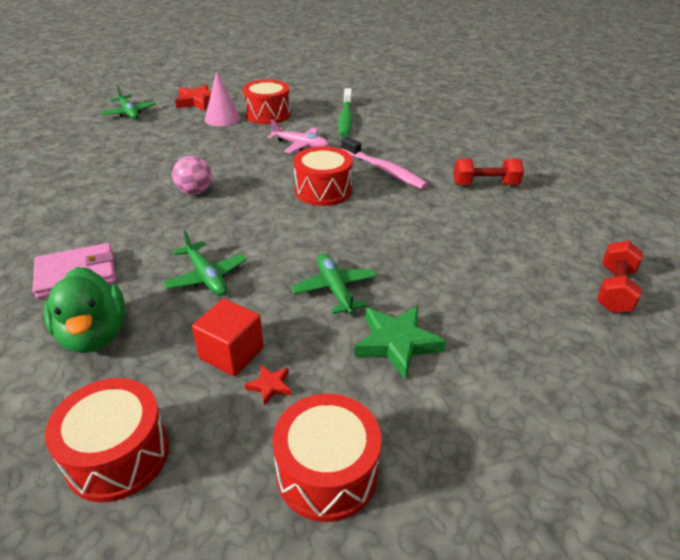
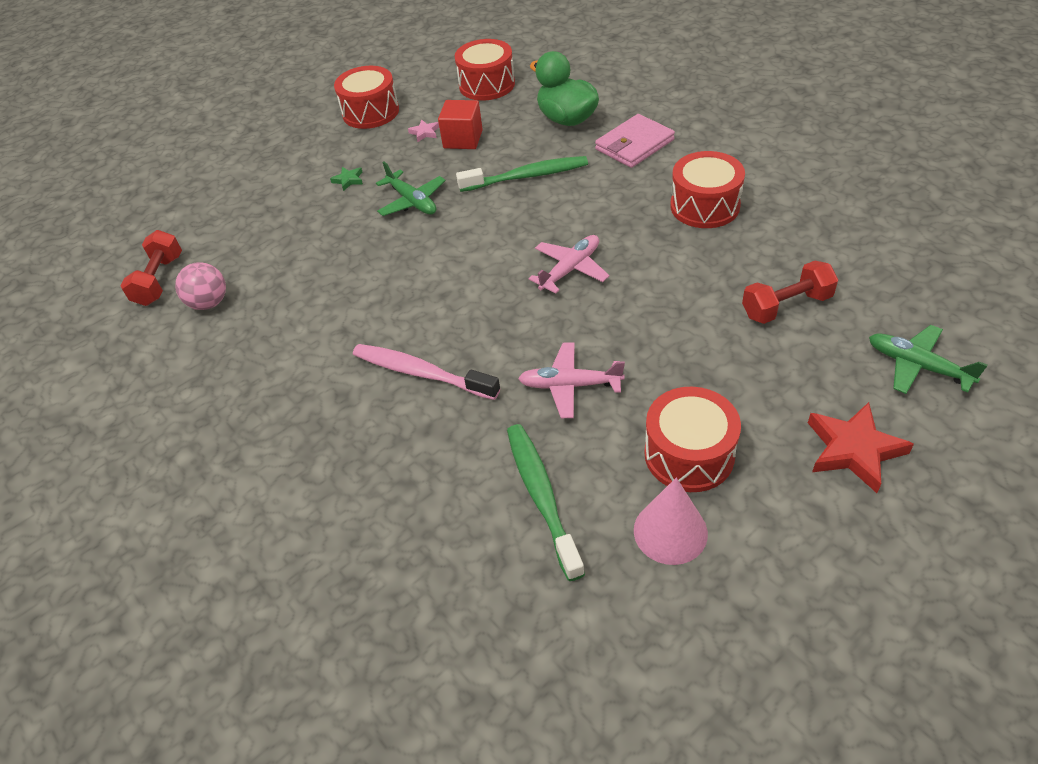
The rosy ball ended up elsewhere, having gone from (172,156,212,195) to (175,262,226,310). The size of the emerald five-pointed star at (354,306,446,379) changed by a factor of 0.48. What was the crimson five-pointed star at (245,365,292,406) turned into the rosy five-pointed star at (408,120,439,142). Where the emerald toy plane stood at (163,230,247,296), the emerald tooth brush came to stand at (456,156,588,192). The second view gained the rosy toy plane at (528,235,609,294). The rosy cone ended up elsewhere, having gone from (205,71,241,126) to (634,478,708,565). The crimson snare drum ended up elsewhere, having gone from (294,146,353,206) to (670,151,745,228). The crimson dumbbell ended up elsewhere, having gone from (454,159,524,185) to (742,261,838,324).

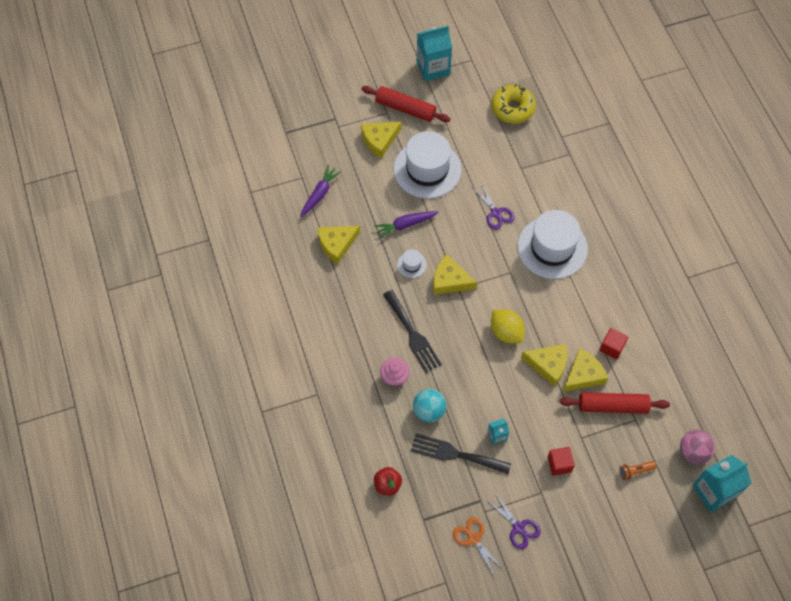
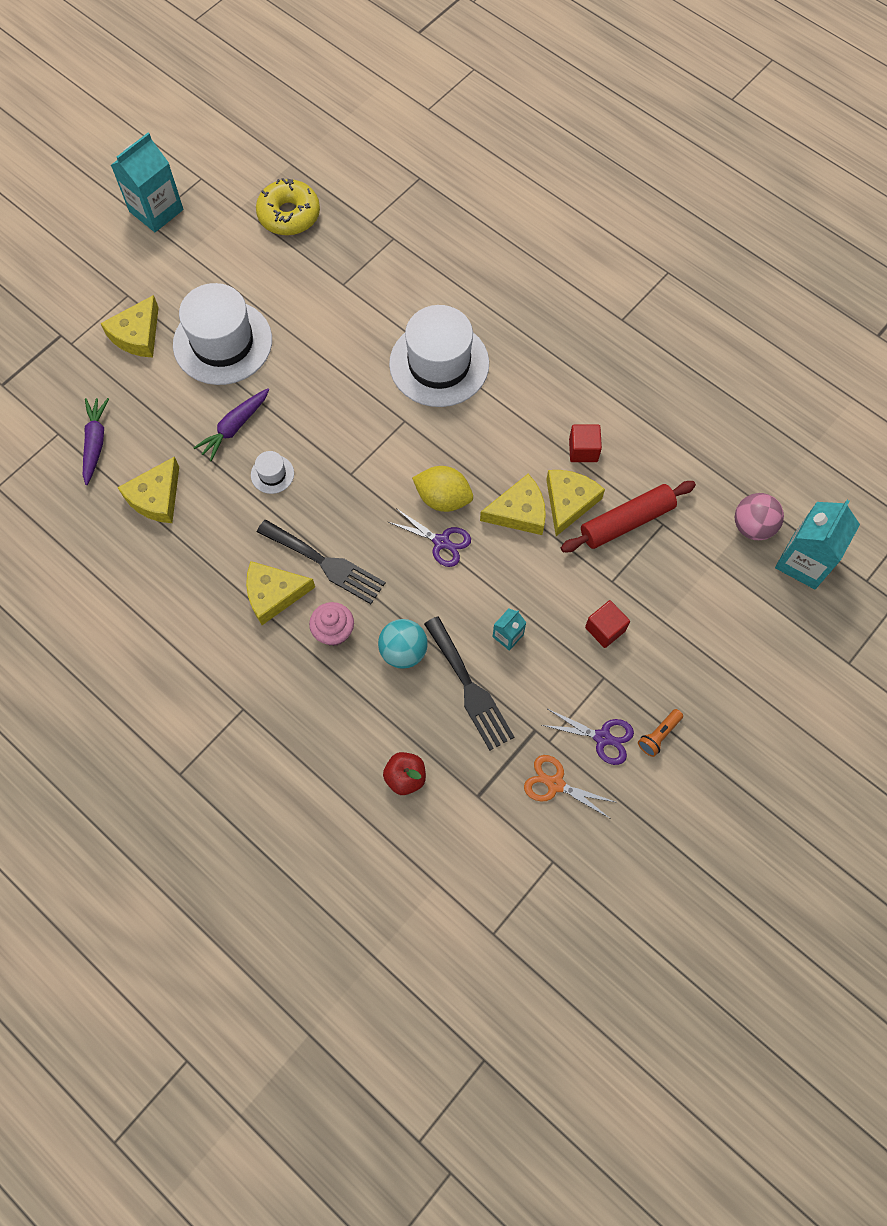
The golden cheese wedge ended up elsewhere, having gone from (433,255,477,295) to (246,561,315,625). The purple pair of scissors ended up elsewhere, having gone from (473,183,514,229) to (388,509,471,567). The jet-black table fork at (411,433,511,474) ended up facing another way, 105 degrees counterclockwise from before. The orange torch ended up elsewhere, having gone from (619,461,657,480) to (638,709,683,757). The second view lost the crimson pastry roller at (362,86,451,122).

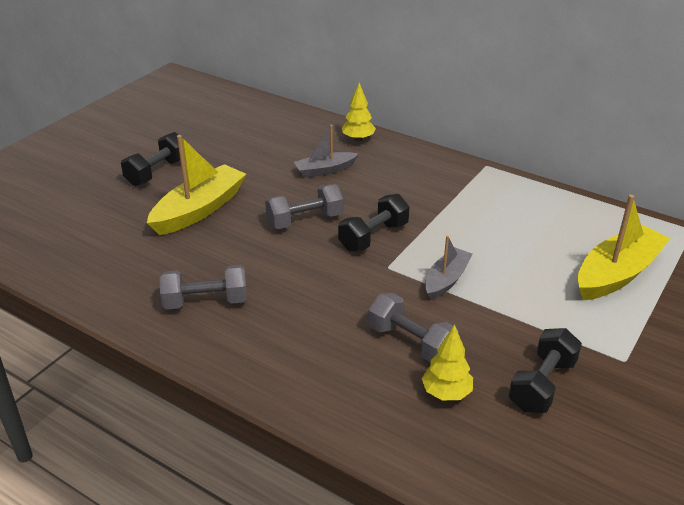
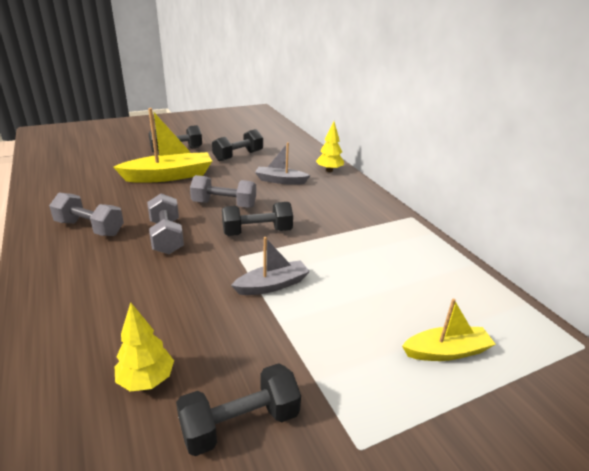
The gray dumbbell ended up elsewhere, having gone from (368,293,459,362) to (147,193,184,254). The second view gained the jet-black dumbbell at (212,129,263,162). The size of the golden toy boat at (578,195,670,300) changed by a factor of 0.59.

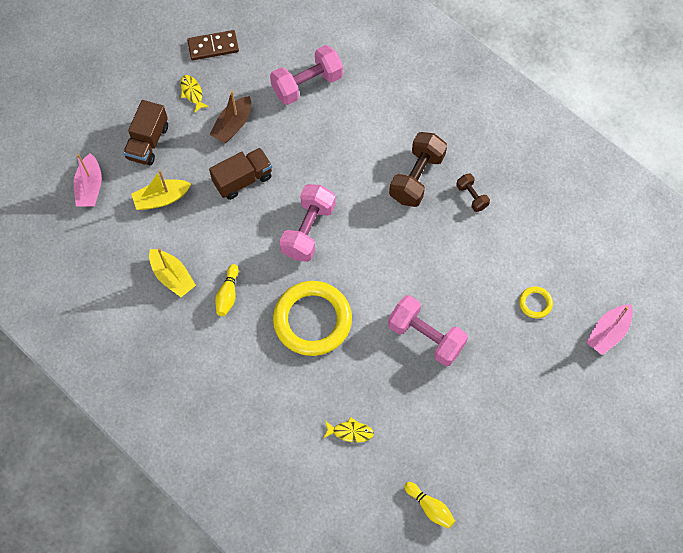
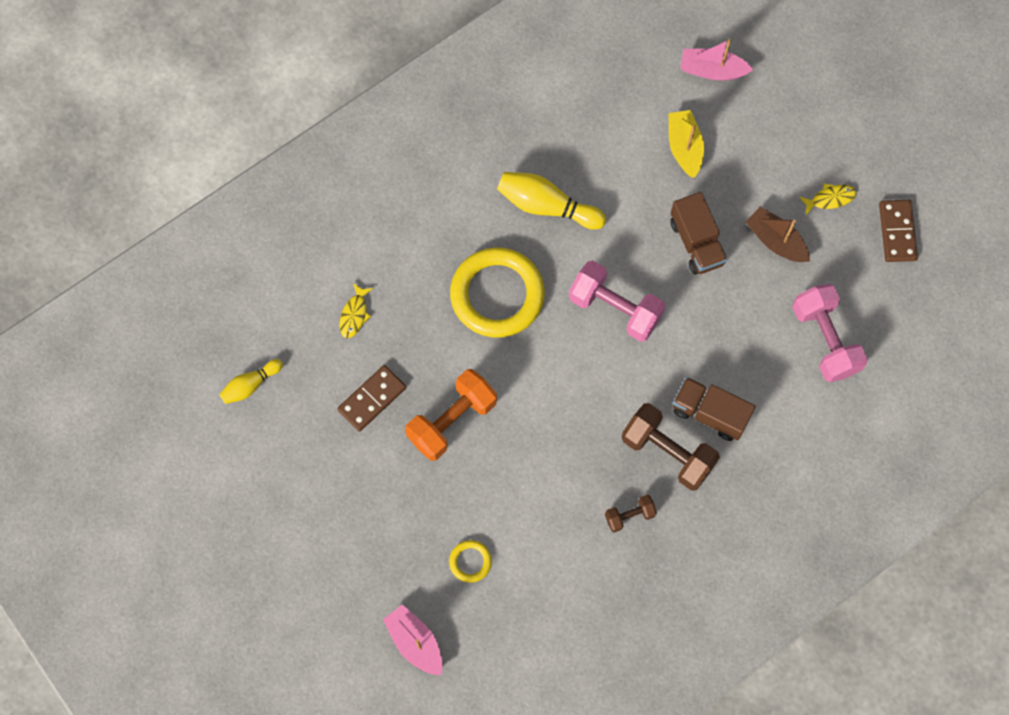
The second view gained the brown domino at (337,365,406,432). What was the rosy dumbbell at (388,295,468,366) turned into the orange dumbbell at (405,369,497,461). The size of the golden tenpin at (215,264,239,316) changed by a factor of 1.66. The brown toy truck ended up elsewhere, having gone from (123,100,168,165) to (673,377,756,441). The second view lost the golden toy boat at (149,248,196,297).

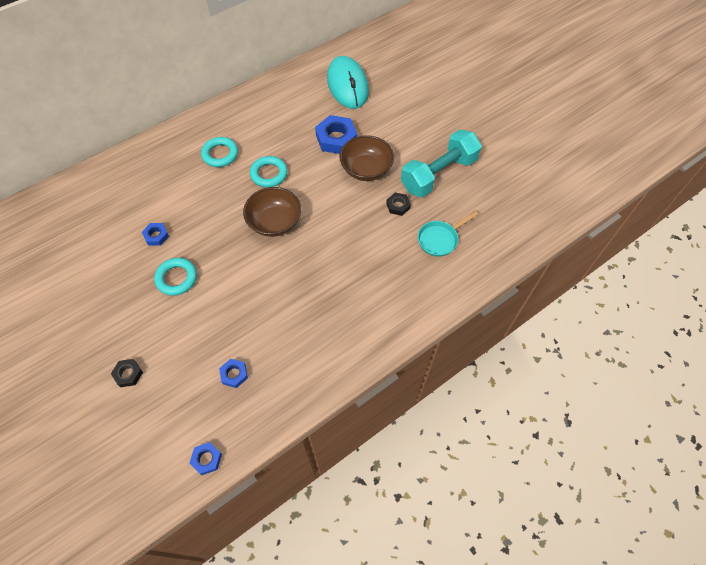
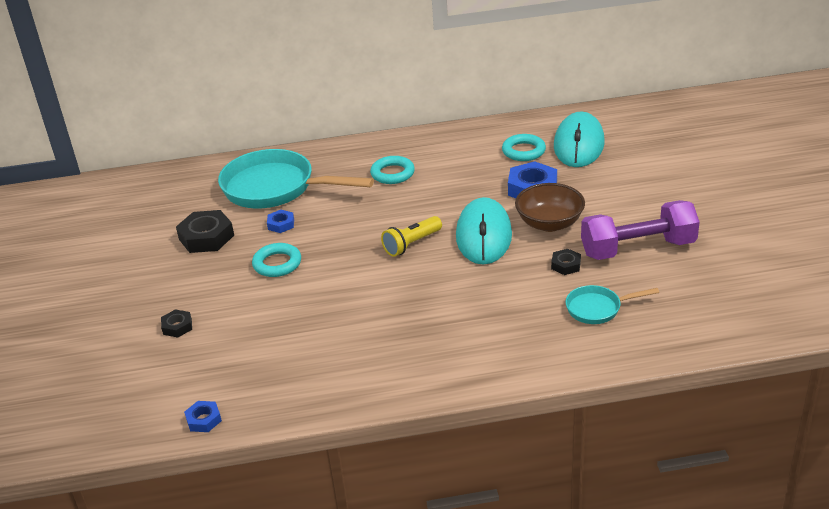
The second view gained the jet-black hex nut at (176,210,234,253). The second view gained the turquoise skillet at (218,149,374,208). Where the brown deep dish stood at (243,187,301,237), the golden torch came to stand at (381,216,442,257). The second view gained the turquoise computer mouse at (456,197,512,265). The turquoise ring ended up elsewhere, having gone from (250,156,288,188) to (502,134,546,161). What was the turquoise dumbbell at (401,129,482,197) turned into the purple dumbbell at (581,200,700,260). The second view lost the blue hex nut at (219,359,248,388).

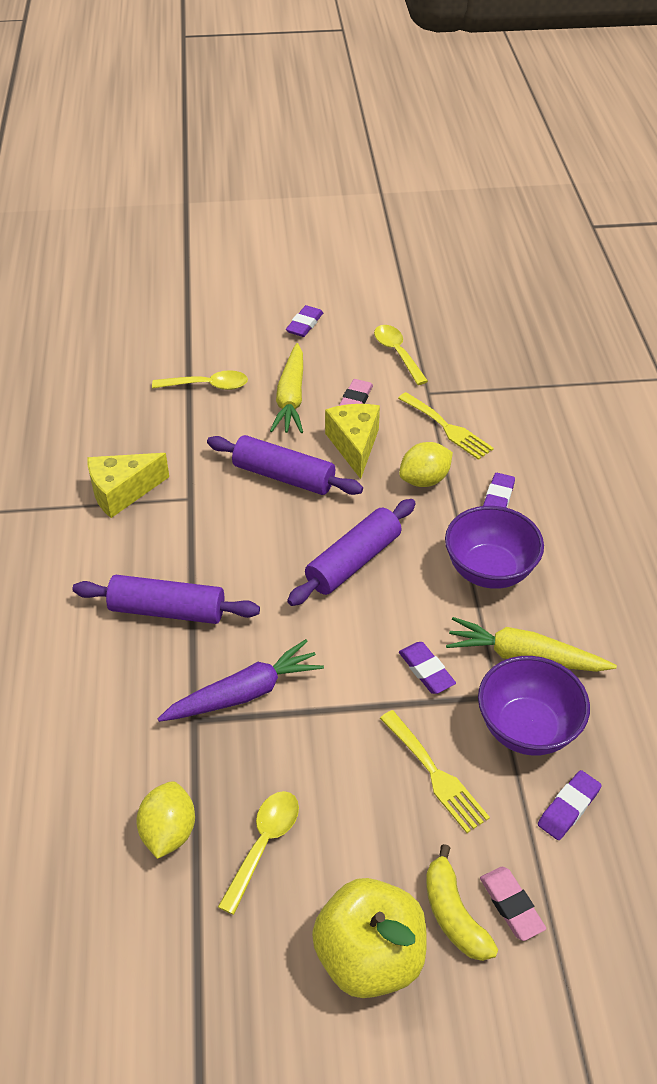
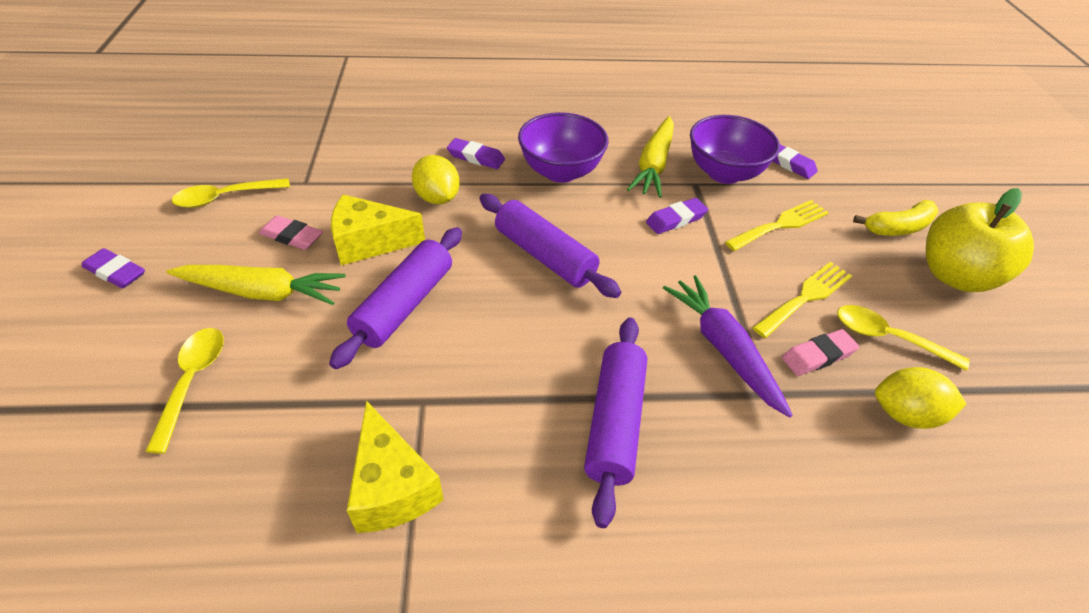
The golden table fork ended up elsewhere, having gone from (398,392,494,460) to (752,262,852,338). The rosy pencil eraser ended up elsewhere, having gone from (480,867,546,941) to (782,329,859,376).

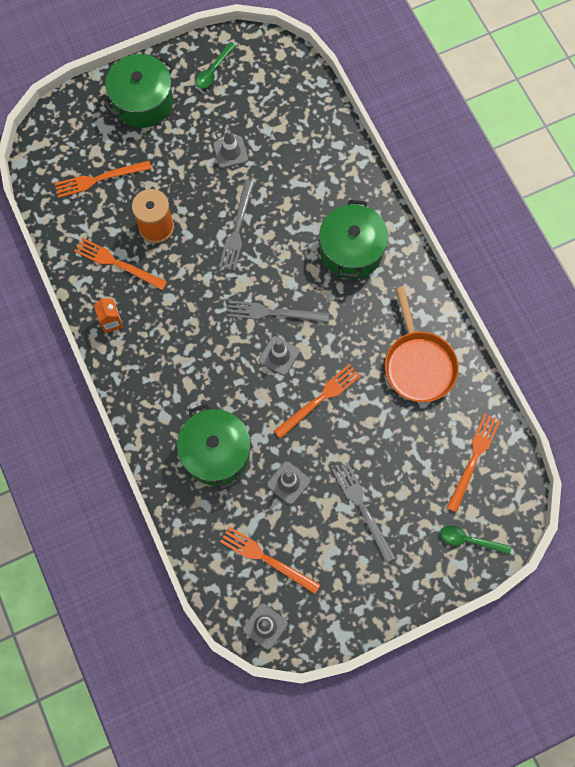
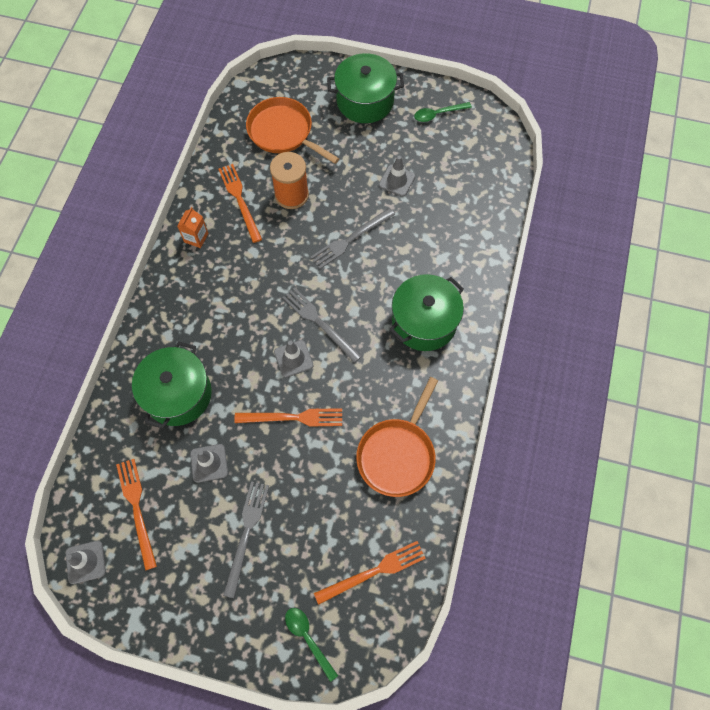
Where the orange table fork stood at (54,161,152,198), the orange skillet came to stand at (246,97,340,164).

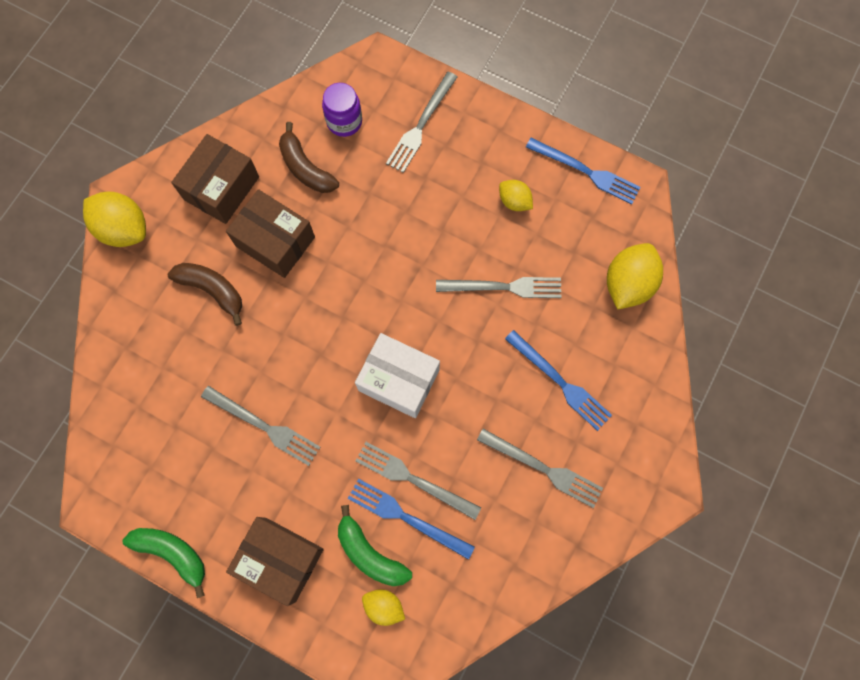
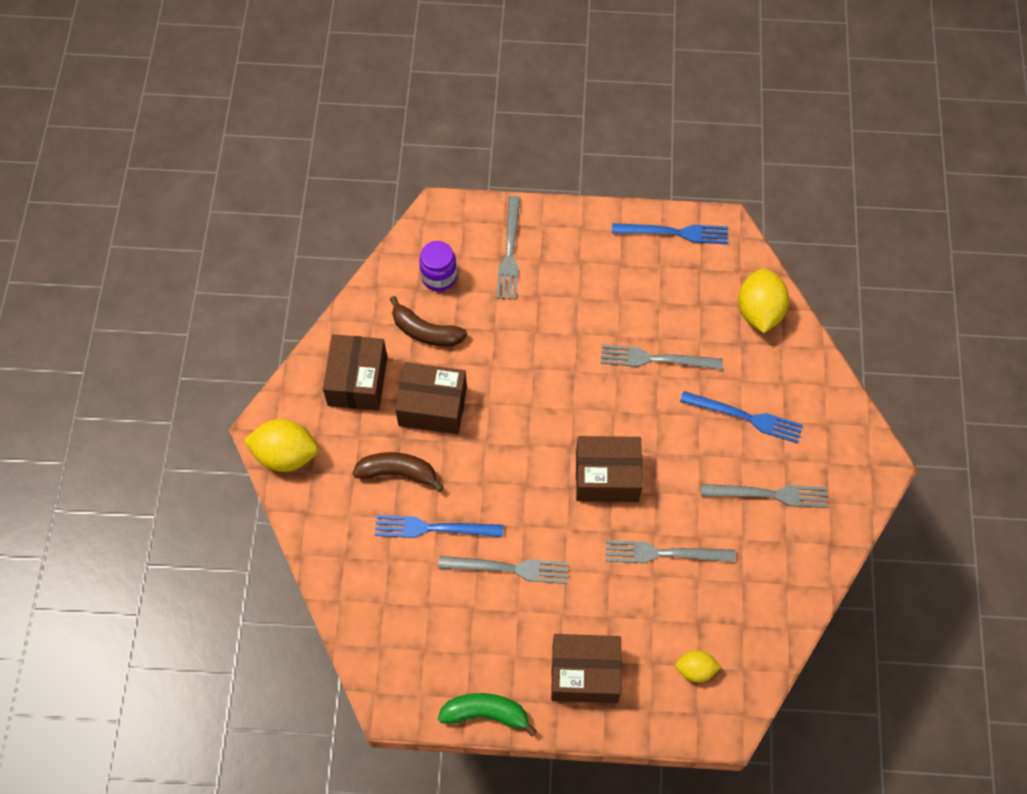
The blue table fork ended up elsewhere, having gone from (347,479,475,560) to (375,515,503,538). What was the pure white parcel at (355,333,440,418) turned into the brown parcel at (576,436,642,502). The gray table fork at (436,277,562,298) ended up facing another way, 150 degrees counterclockwise from before. The second view lost the emerald toy banana at (338,505,412,586). The second view lost the golden citrus fruit at (499,180,533,211).

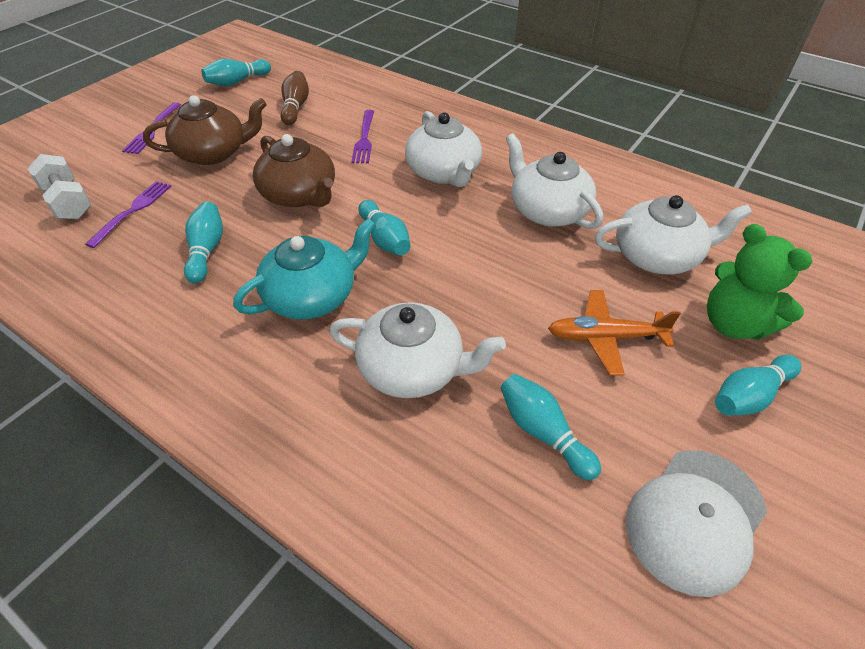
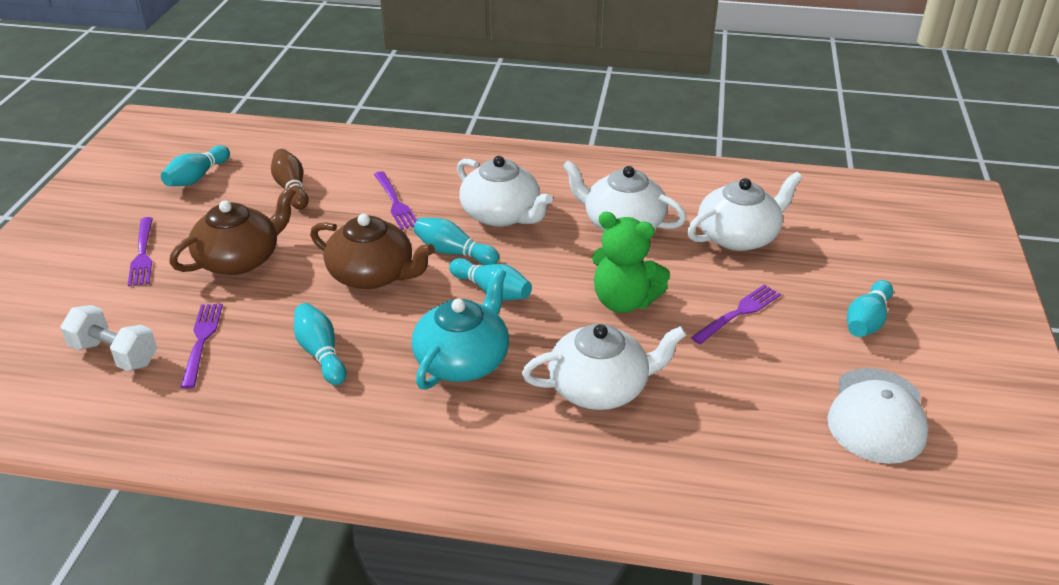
The turquoise tenpin ended up elsewhere, having gone from (500,374,601,480) to (413,218,499,265). The emerald teddy bear ended up elsewhere, having gone from (707,224,813,340) to (592,212,670,313). Where the orange toy plane stood at (548,290,681,376), the purple table fork came to stand at (691,285,781,344).

